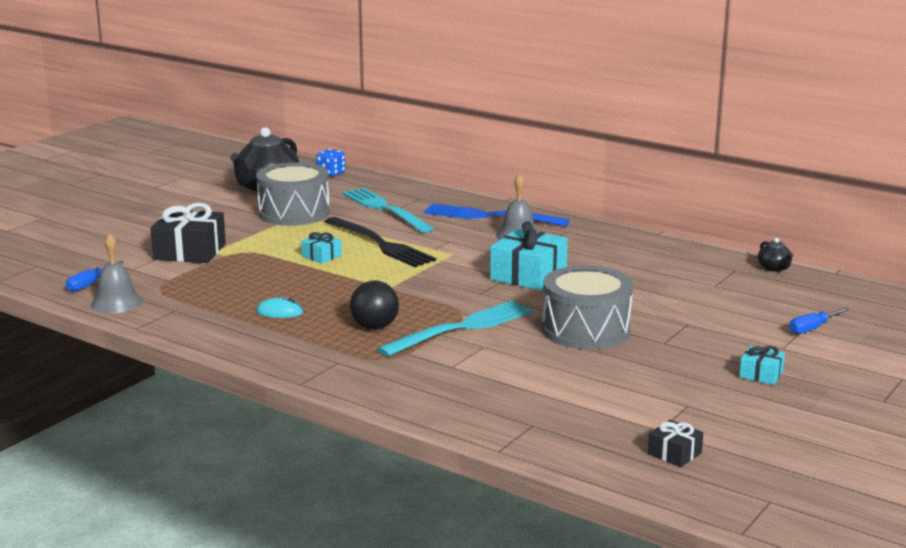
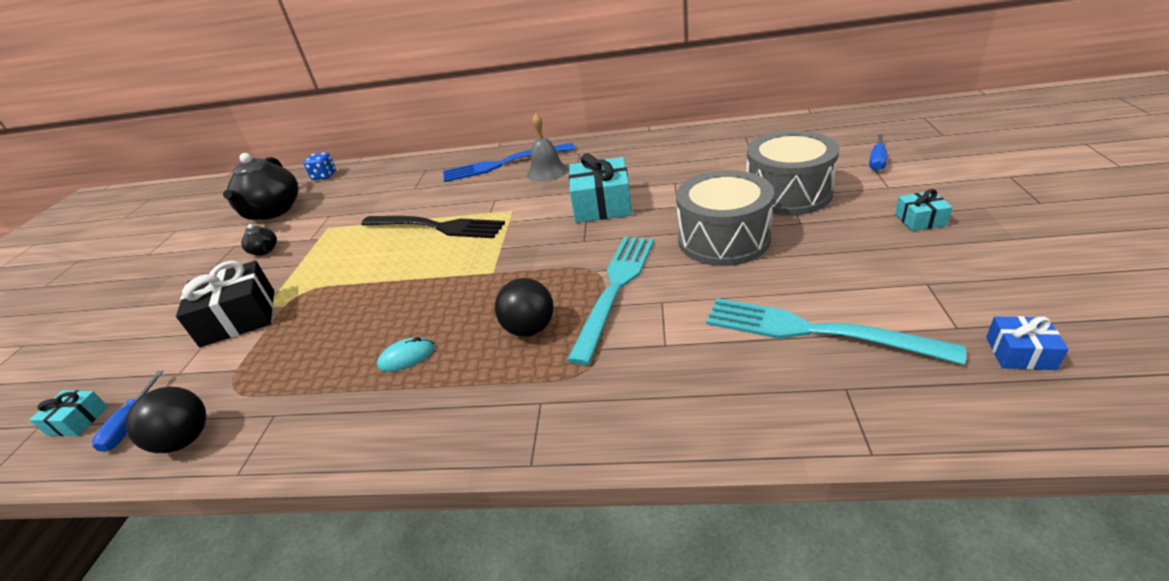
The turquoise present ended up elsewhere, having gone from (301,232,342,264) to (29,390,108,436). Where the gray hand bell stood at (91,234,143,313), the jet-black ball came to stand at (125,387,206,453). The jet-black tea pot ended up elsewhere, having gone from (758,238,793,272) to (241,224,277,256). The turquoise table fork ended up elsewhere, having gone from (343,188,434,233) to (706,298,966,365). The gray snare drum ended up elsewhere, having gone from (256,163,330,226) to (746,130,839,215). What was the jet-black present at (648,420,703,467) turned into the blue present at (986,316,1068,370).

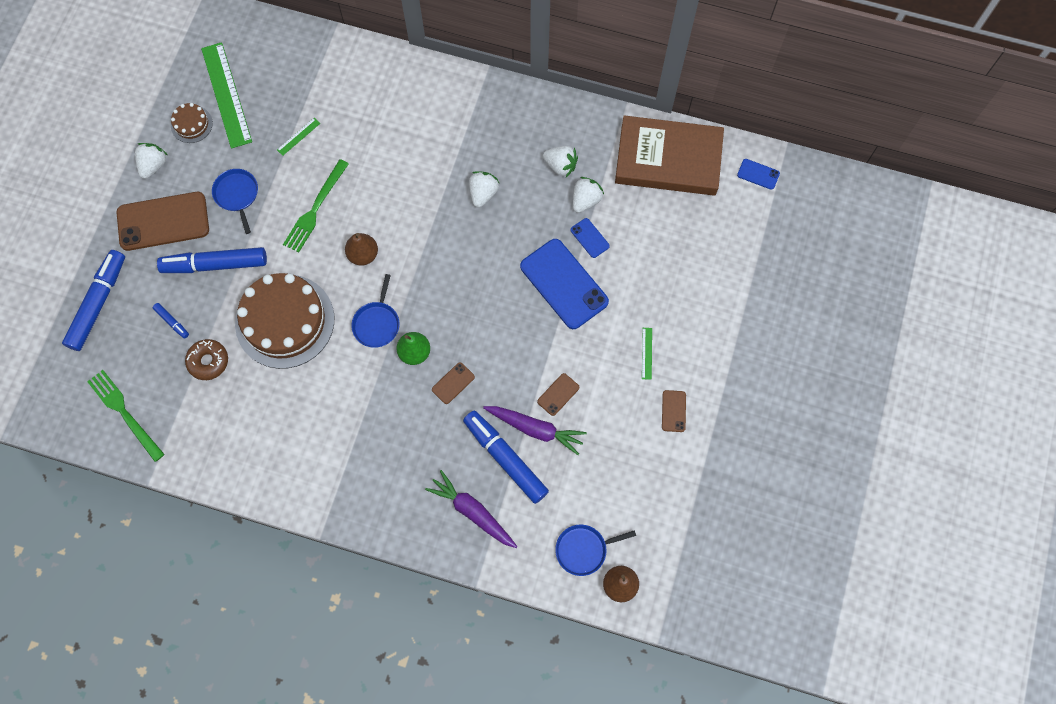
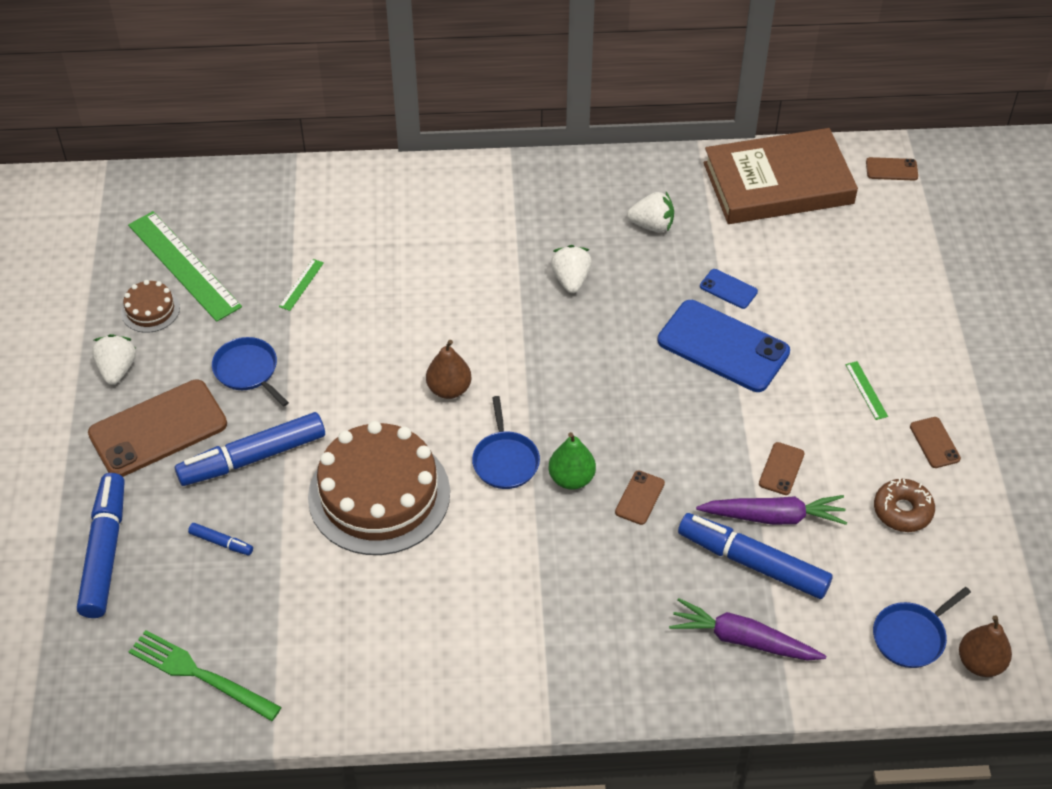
What was the blue phone at (737,159,780,190) turned into the brown phone at (866,157,918,181). The brown donut ended up elsewhere, having gone from (185,339,228,380) to (874,478,935,532). The second view lost the emerald table fork at (283,159,349,253). The second view lost the pure white berry at (573,177,604,213).

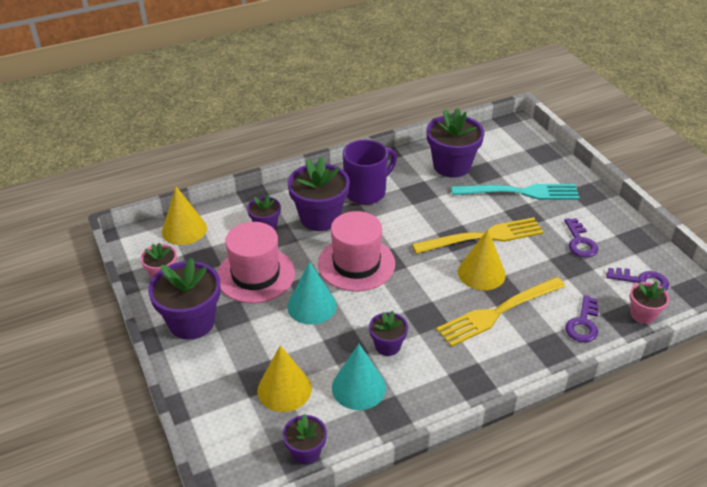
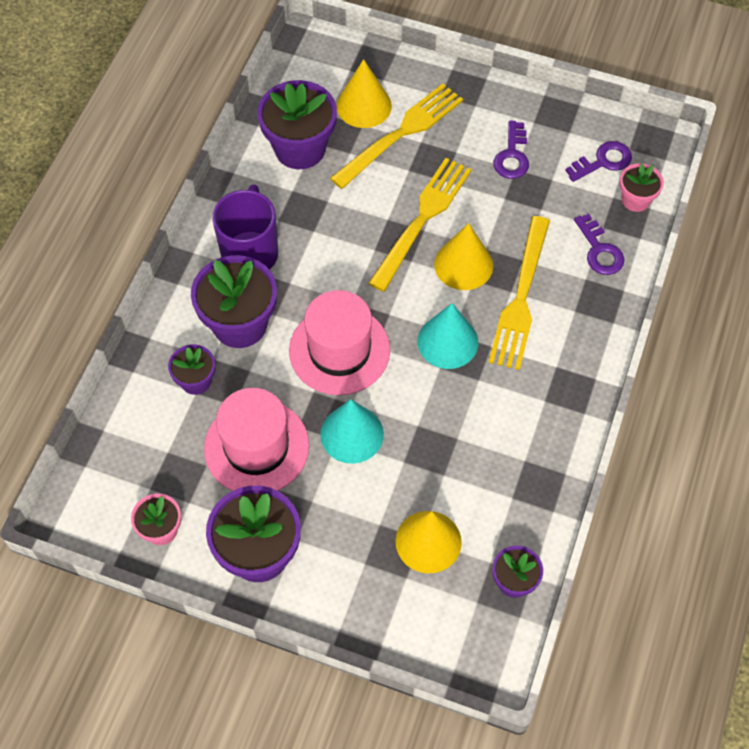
What was the turquoise table fork at (451,184,580,200) turned into the golden table fork at (330,83,463,189). The golden cone ended up elsewhere, having gone from (162,187,207,245) to (337,59,392,128). The turquoise cone ended up elsewhere, having gone from (332,344,386,410) to (417,303,478,369). The purple key at (564,218,598,258) ended up facing another way, 60 degrees clockwise from before. The second view lost the purple plant pot at (369,311,408,356).

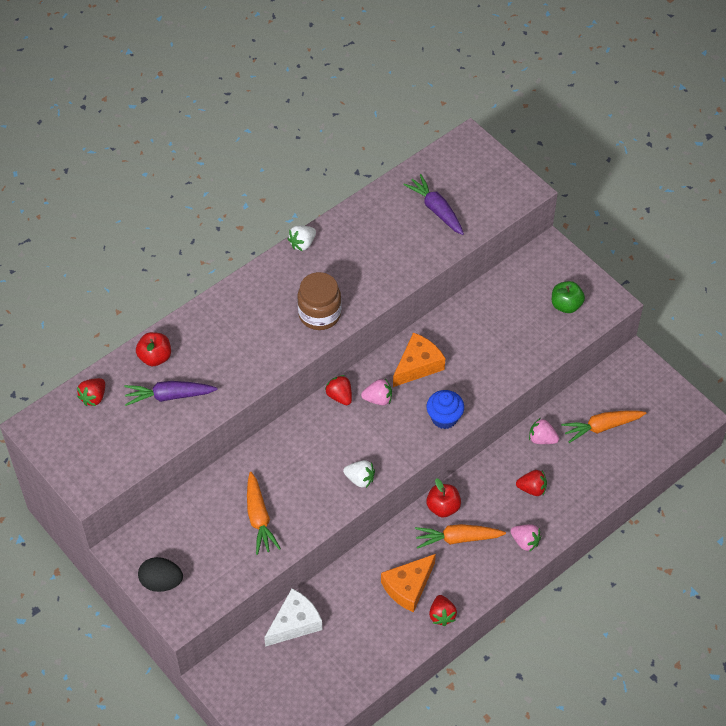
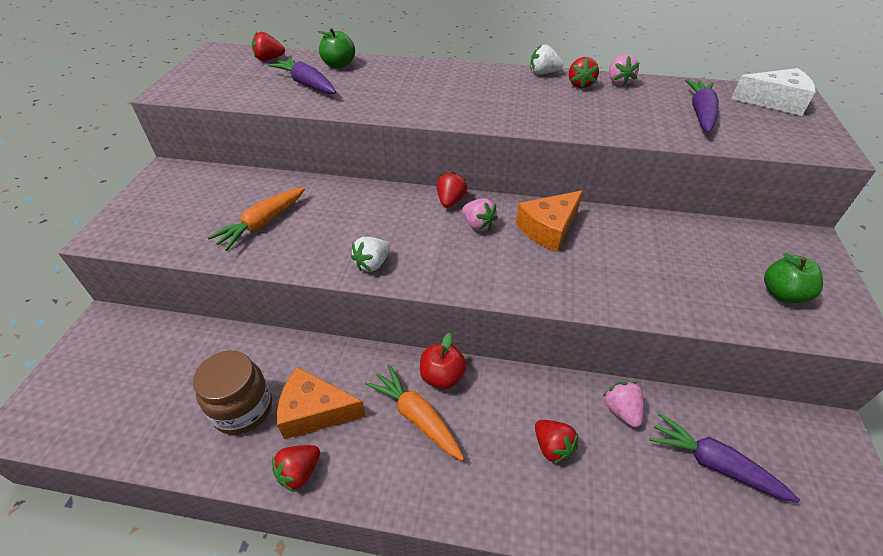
The brown jar ended up elsewhere, having gone from (297,272,341,330) to (193,351,272,435). What was the crimson toy apple at (136,332,171,366) turned into the emerald toy apple at (318,28,355,68). The pure white berry at (343,460,375,488) ended up facing another way, 60 degrees clockwise from before. The orange cheese wedge at (393,332,445,387) ended up facing another way, 135 degrees clockwise from before. The second view gained the crimson berry at (569,57,599,89). The rosy berry ended up elsewhere, having gone from (510,524,541,552) to (609,54,640,86). What was the orange toy carrot at (561,411,646,443) turned into the purple toy carrot at (649,413,800,502). The pure white cheese wedge ended up elsewhere, having gone from (264,588,322,647) to (731,68,816,116). The second view lost the jet-black toy egg at (138,557,183,592). The second view lost the blue cupcake at (427,390,464,429).

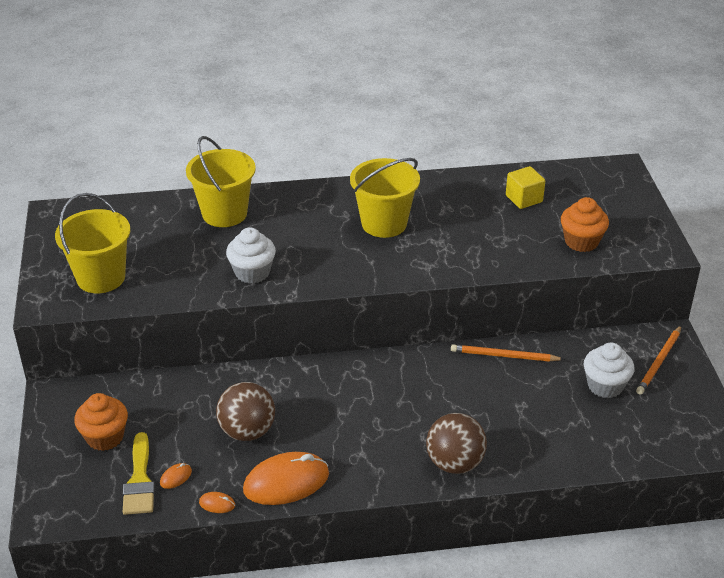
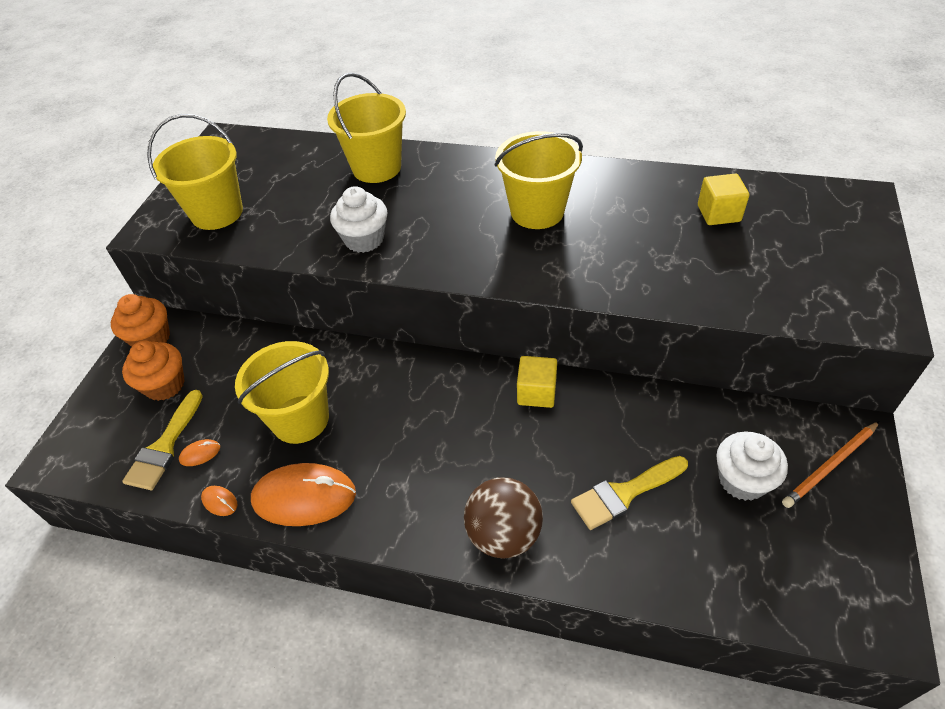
The orange cupcake ended up elsewhere, having gone from (561,197,609,252) to (111,294,170,347). Where the brown ball stood at (216,382,275,441), the golden pail came to stand at (235,341,329,444). The second view gained the golden solid cube at (517,356,557,408). The second view gained the golden paintbrush at (571,456,688,530). The second view lost the orange pencil at (451,344,565,362).

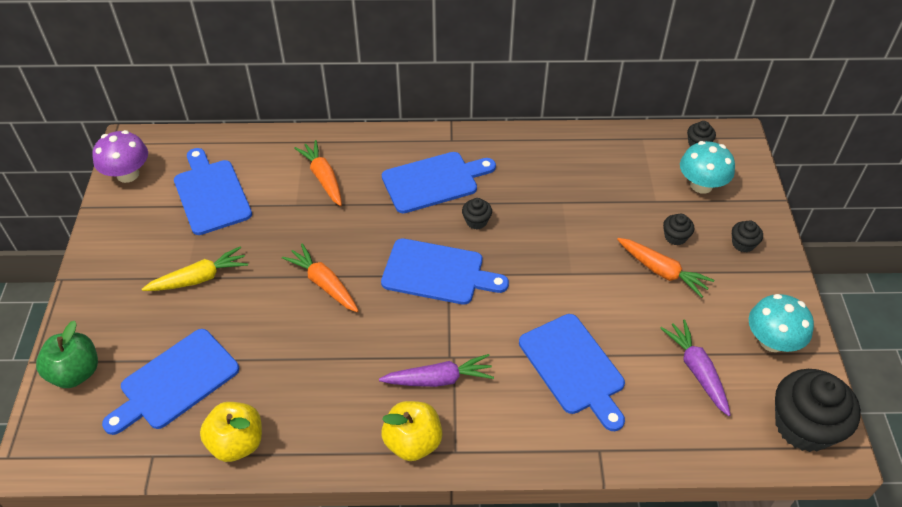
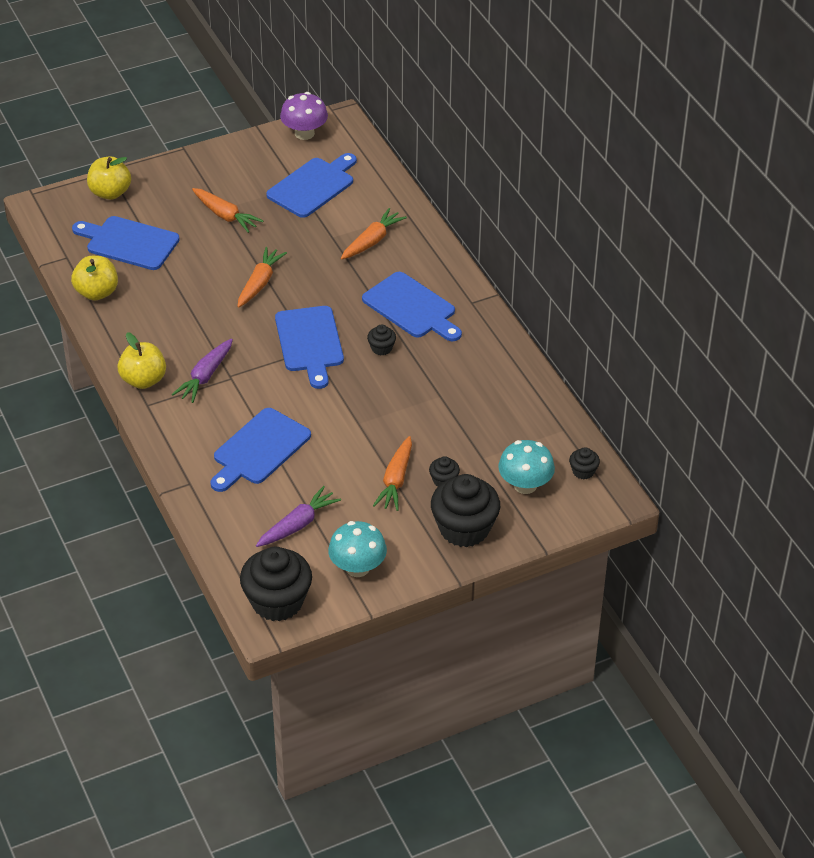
What was the emerald toy apple at (36,321,98,388) turned into the golden toy apple at (87,156,131,200). The purple toy carrot at (379,354,494,387) ended up facing another way, 60 degrees clockwise from before. What was the golden toy carrot at (142,246,248,291) turned into the orange toy carrot at (192,188,263,233). The size of the jet-black cupcake at (732,220,763,253) changed by a factor of 2.22.

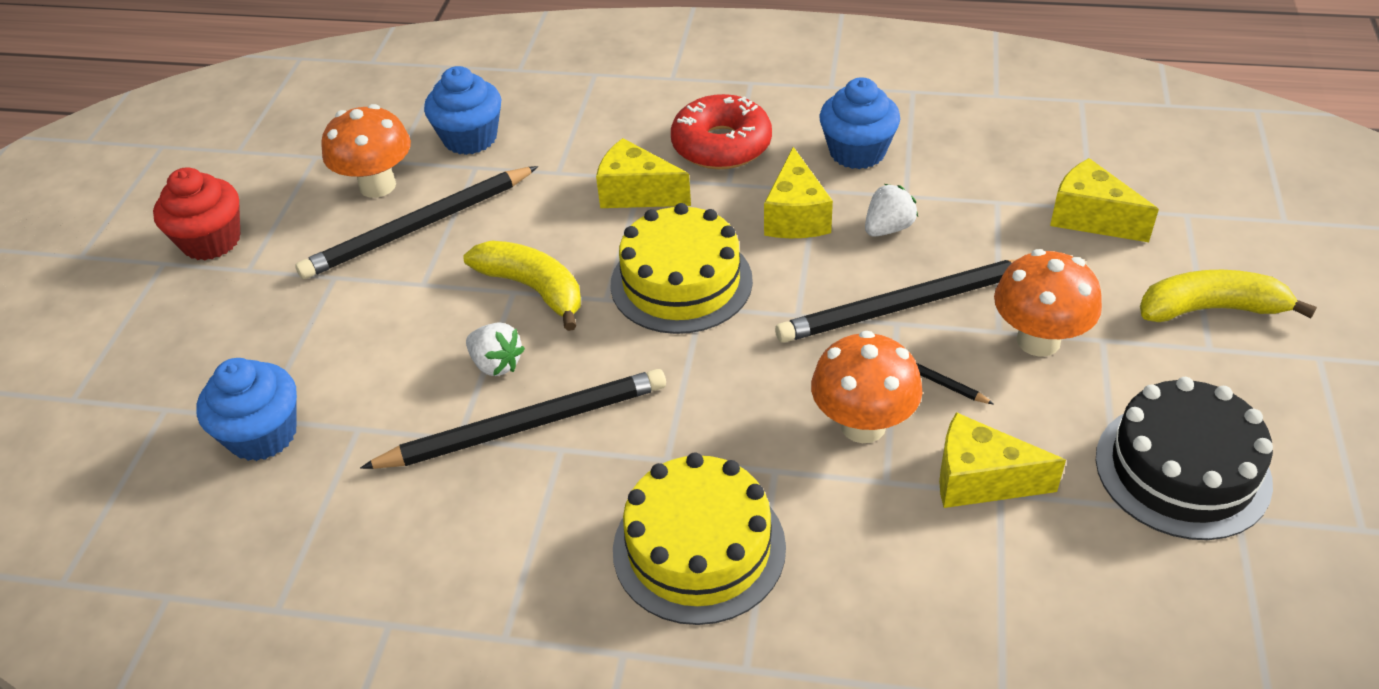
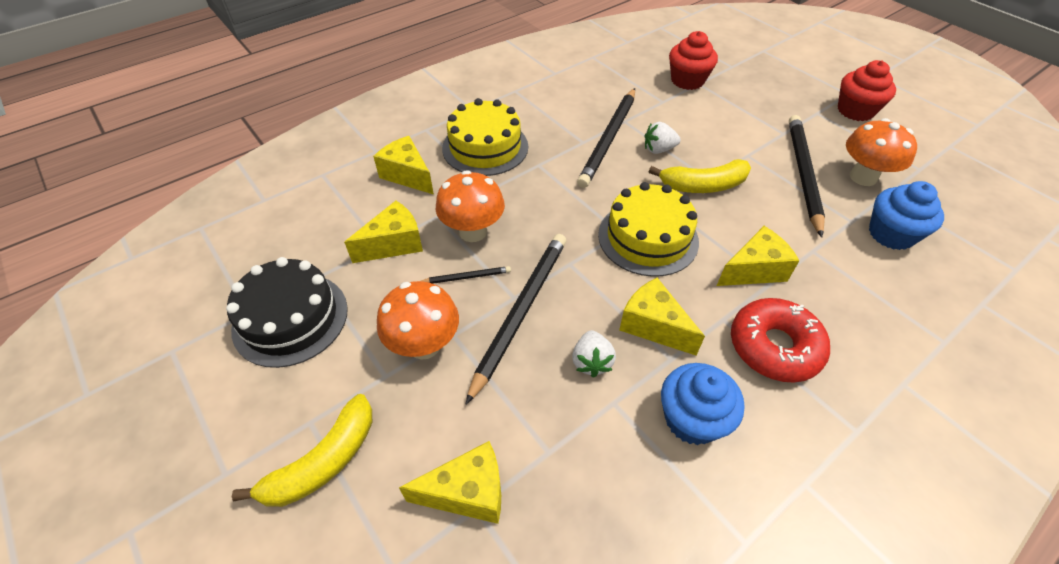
The second view gained the golden cheese wedge at (373,136,434,195). What was the blue cupcake at (196,358,297,461) turned into the crimson cupcake at (669,31,718,90).

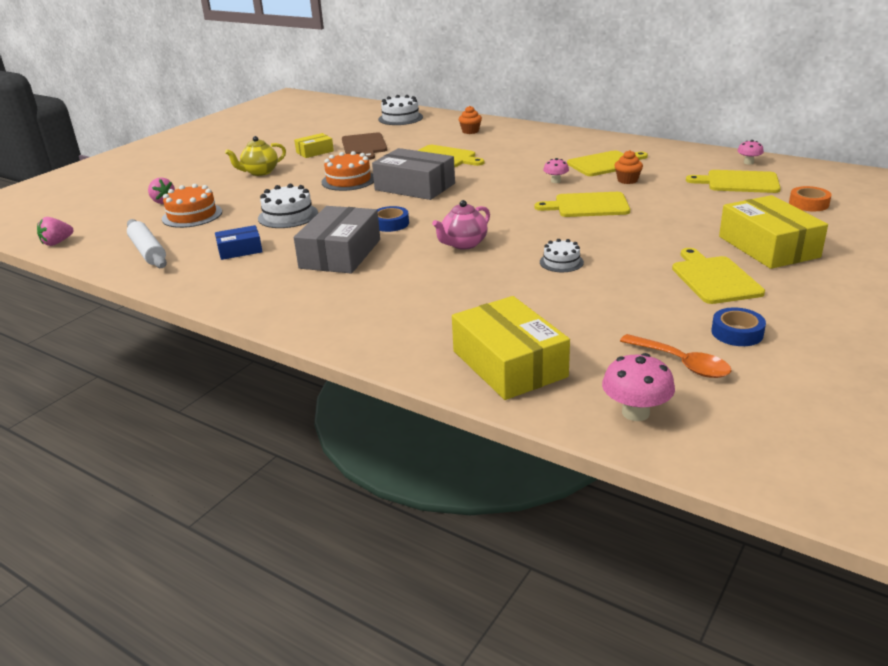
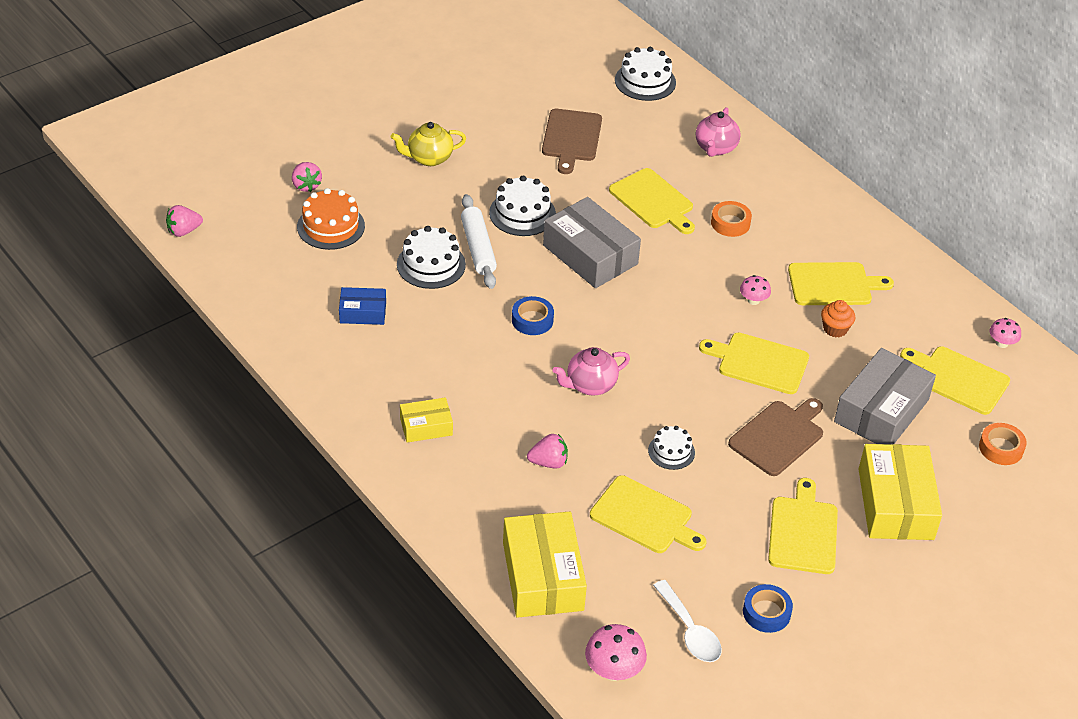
The golden parcel ended up elsewhere, having gone from (294,133,334,158) to (400,397,453,443). The pure white pastry roller ended up elsewhere, having gone from (127,219,167,268) to (461,194,497,289). What was the orange layer cake at (321,151,374,191) turned into the pure white layer cake at (489,176,556,236). The second view gained the rosy berry at (527,434,568,468). The second view gained the golden bread board at (590,475,707,553). What was the orange tablespoon at (620,334,732,378) turned into the pure white tablespoon at (653,580,722,662). Where the orange cupcake stood at (459,106,482,134), the rosy tea pot came to stand at (696,107,741,157). The second view gained the orange sticky tape at (711,201,752,237). The second view gained the brown bread board at (728,398,823,476). The gray parcel ended up elsewhere, having gone from (294,206,380,274) to (834,348,936,445).

